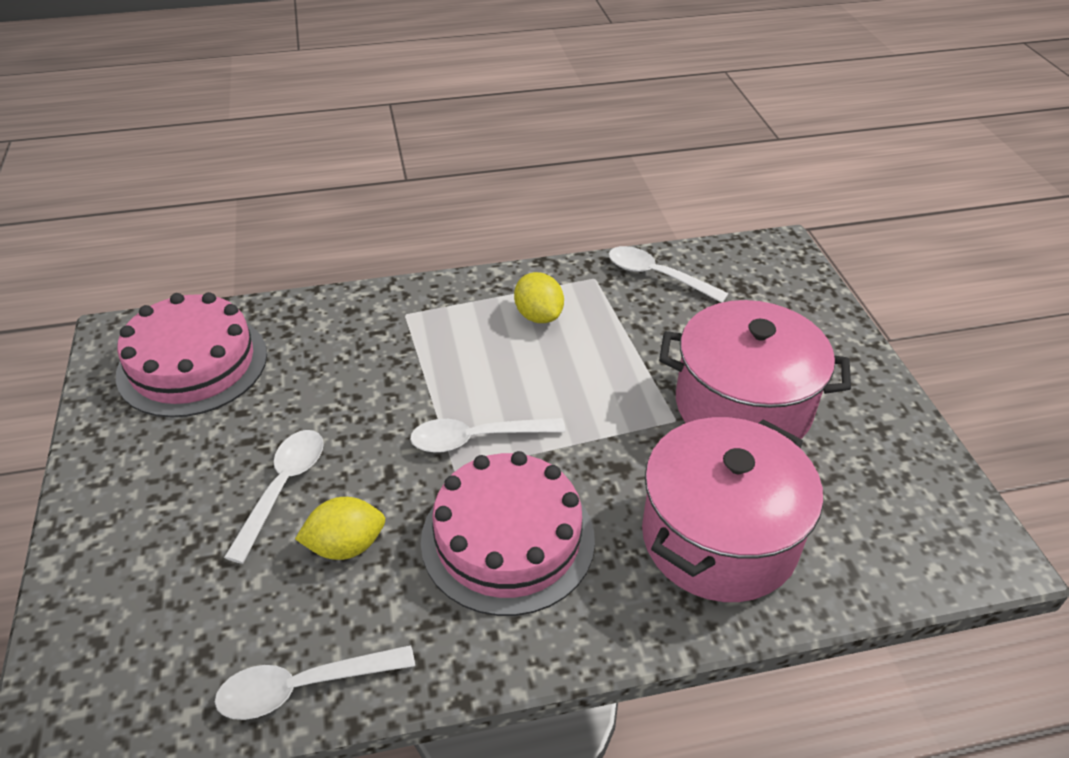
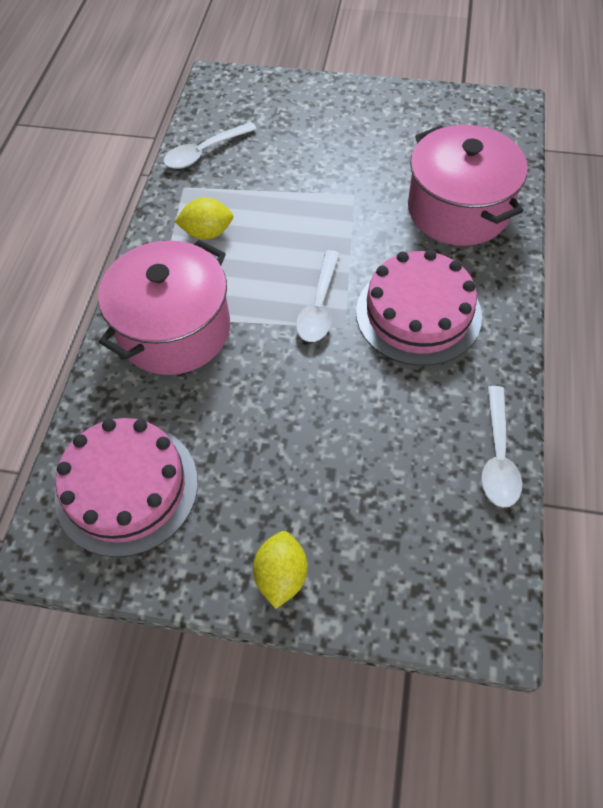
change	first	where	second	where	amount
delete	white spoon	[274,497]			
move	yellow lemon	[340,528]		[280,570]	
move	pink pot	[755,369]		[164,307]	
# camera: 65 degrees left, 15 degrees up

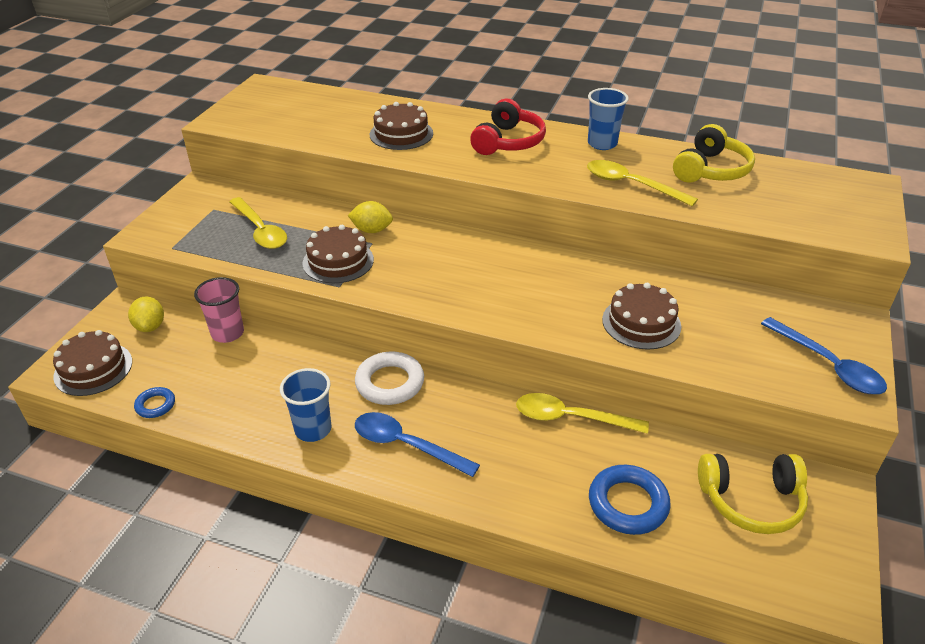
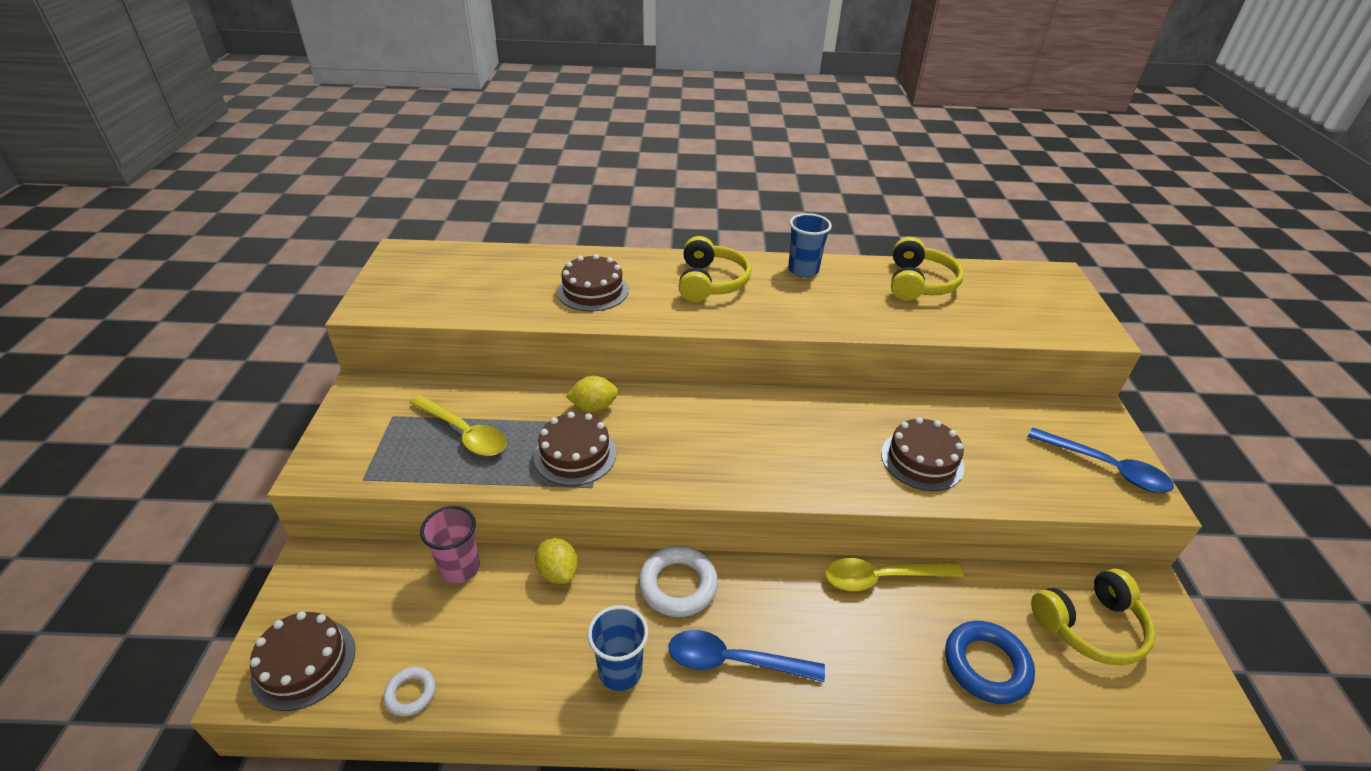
change	first	where	second	where	amount
move	yellow lemon	[146,314]		[556,561]	
recolor	blue ring	[154,402]	white ring	[409,691]	
recolor	red headphones	[508,127]	yellow headphones	[715,269]	
delete	yellow spoon	[642,183]			
# camera: 20 degrees left, 0 degrees up

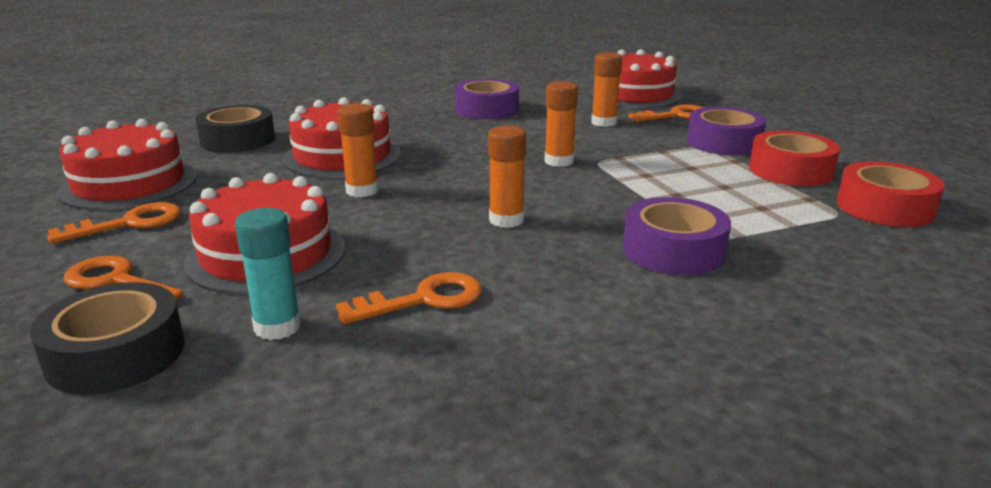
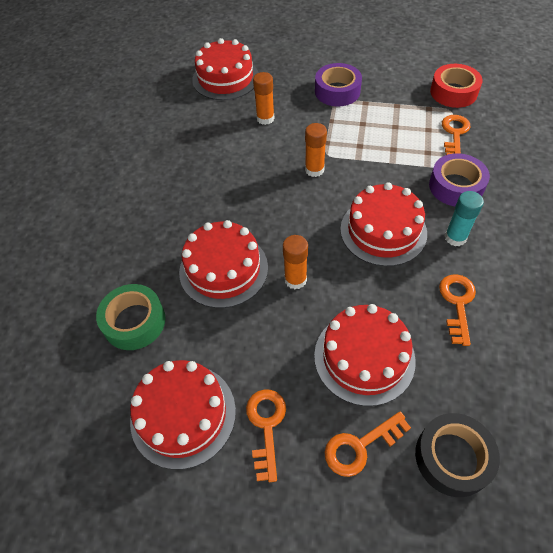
change	first	where	second	where	amount
recolor	black tape	[235,129]	green tape	[131,317]	
move	turquoise glue stick	[268,274]		[464,218]	
delete	purple tape	[486,99]			
replace	orange glue stick	[507,176]	red cake	[383,224]	
move	orange key	[666,113]		[456,135]	
delete	red tape	[794,158]			
# camera: 55 degrees left, 30 degrees up

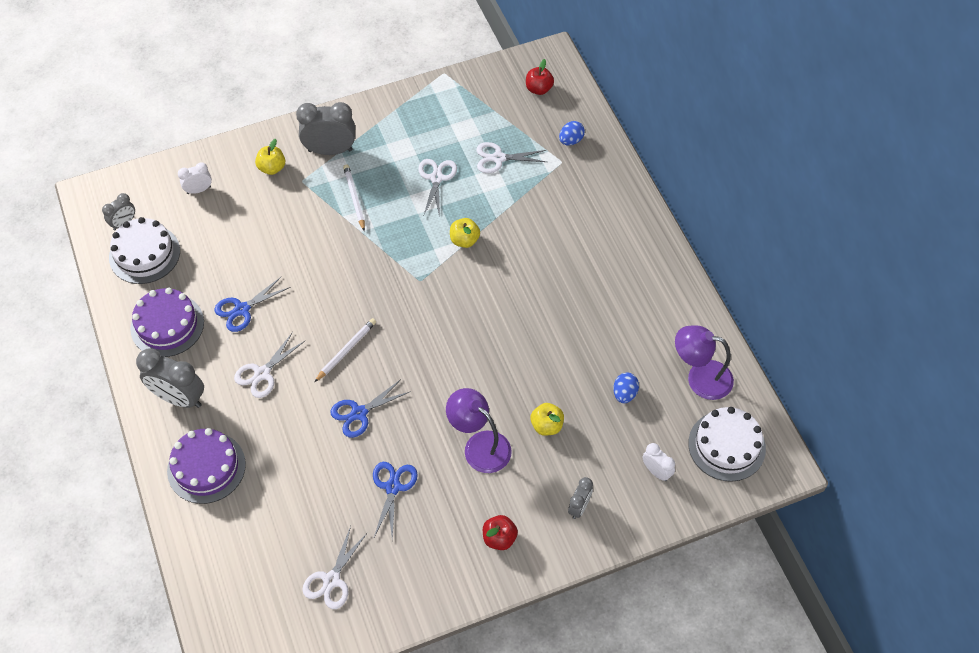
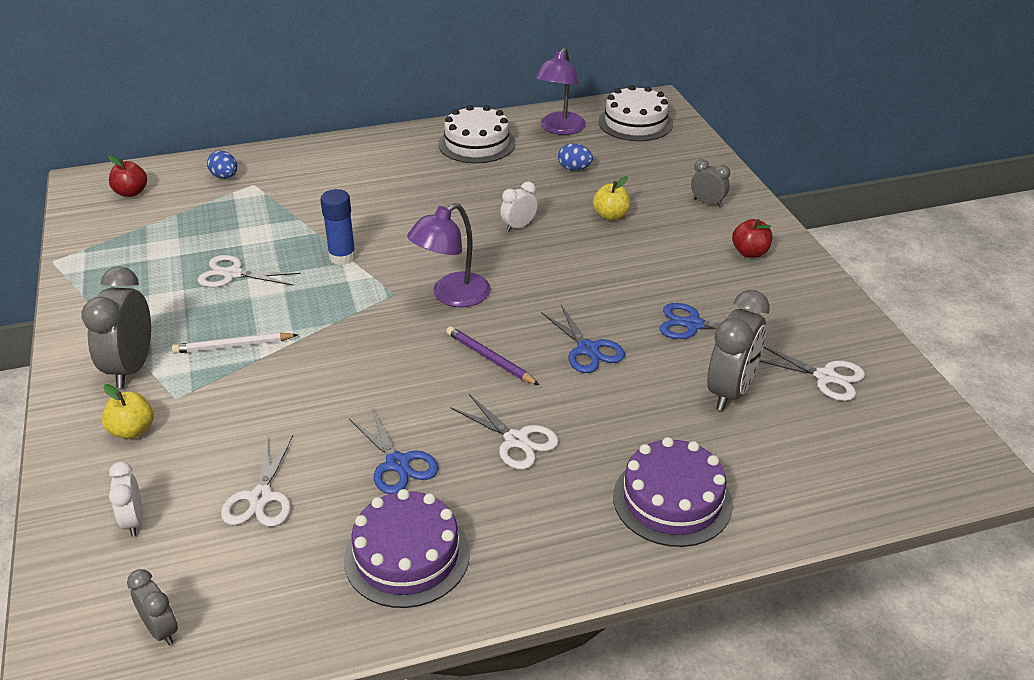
change	first	where	second	where	amount
move	white cake	[144,250]		[477,134]	
move	grey clock	[170,378]		[738,350]	
recolor	white pencil	[345,350]	purple pencil	[492,355]	
move	purple lamp	[478,430]		[449,255]	
replace	yellow apple	[465,233]	blue glue stick	[338,227]	
move	white scissors	[511,157]		[257,481]	
move	white clock	[658,462]		[519,207]	
# camera: 85 degrees left, 20 degrees down

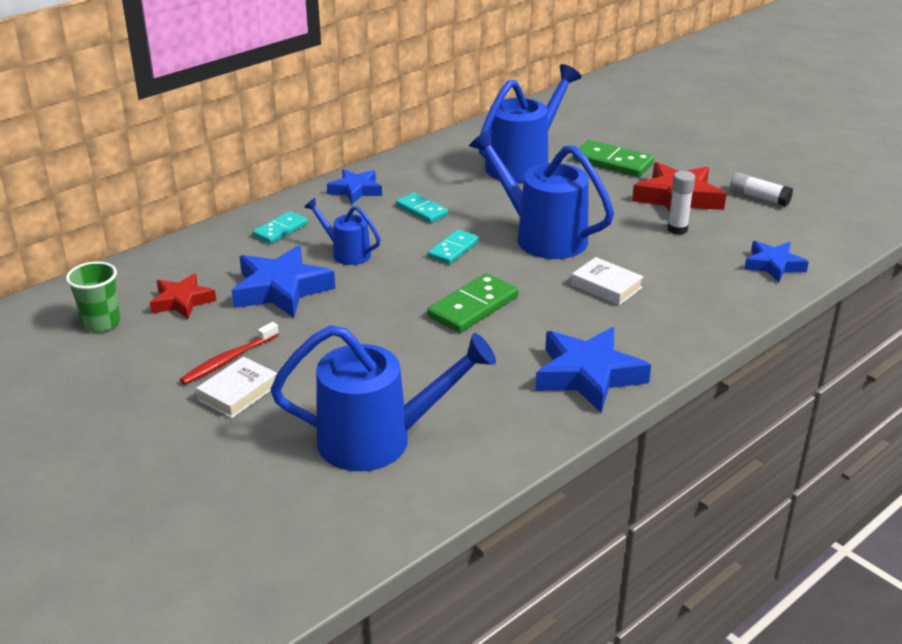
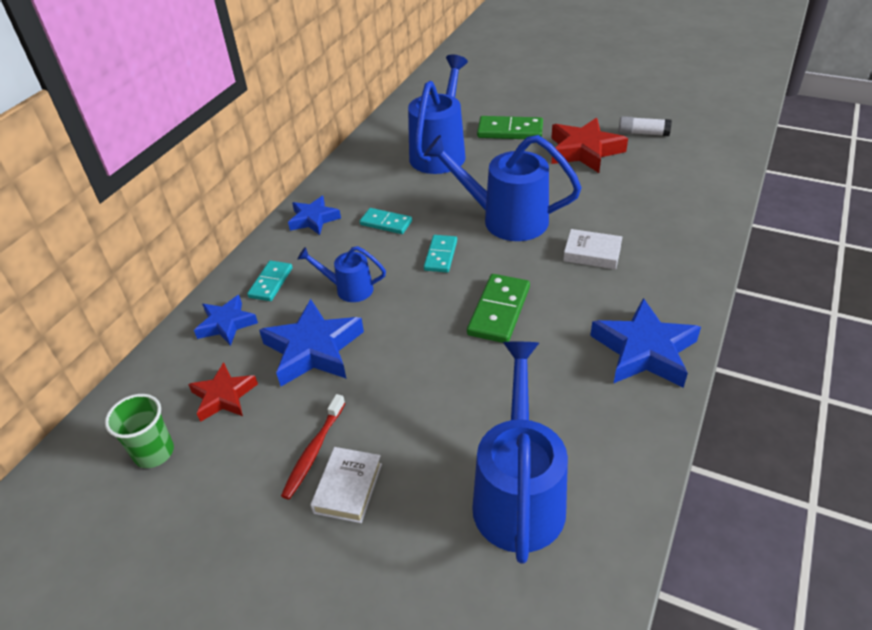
change	first	where	second	where	amount
rotate	blue watering can	[383,398]		[520,453]	60 degrees counterclockwise
delete	white glue stick	[681,203]			
move	blue star	[776,262]		[226,320]	
# camera: 20 degrees left, 10 degrees up

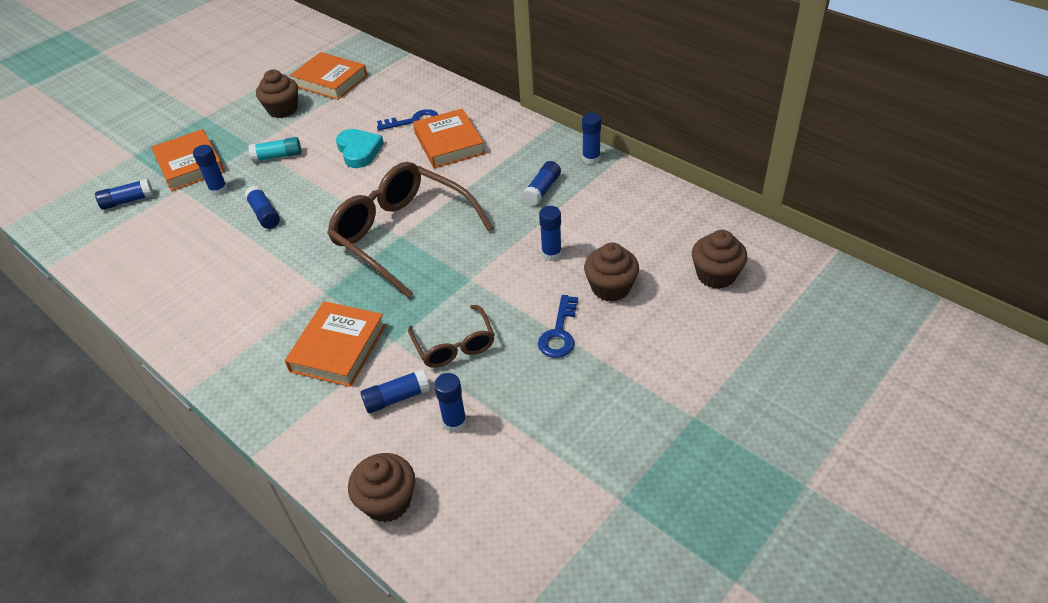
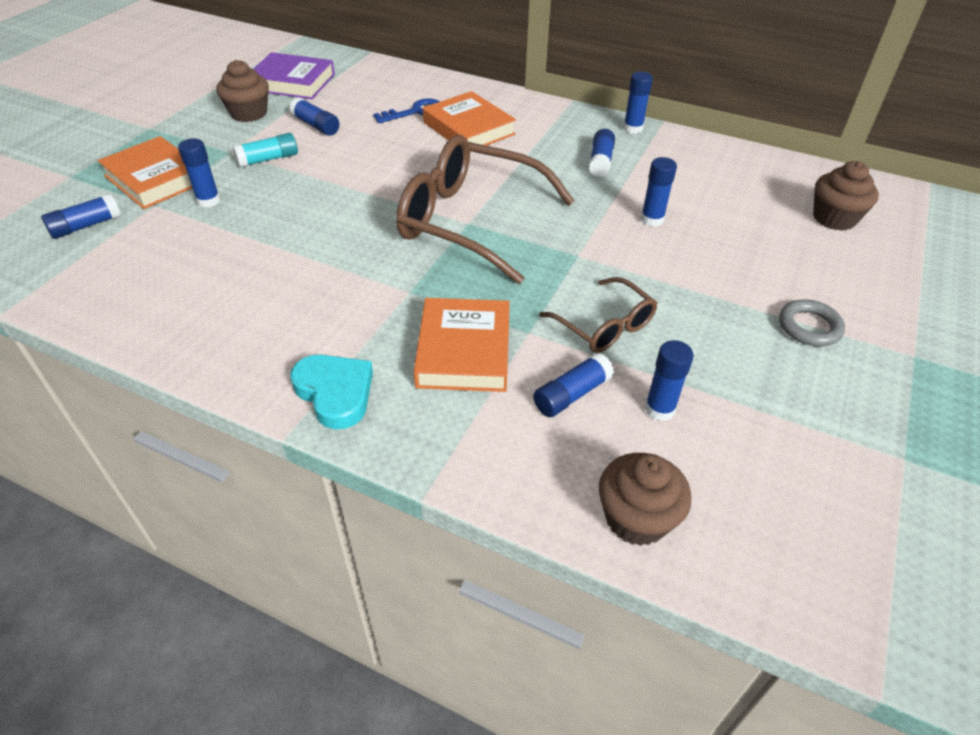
change	first	where	second	where	amount
move	blue glue stick	[262,207]		[314,116]	
recolor	orange book	[329,76]	purple book	[294,75]	
move	turquoise heart	[360,148]		[331,392]	
delete	blue key	[558,326]			
delete	brown cupcake	[611,272]			
insert			grey ring	[812,322]	
# camera: 20 degrees left, 0 degrees up

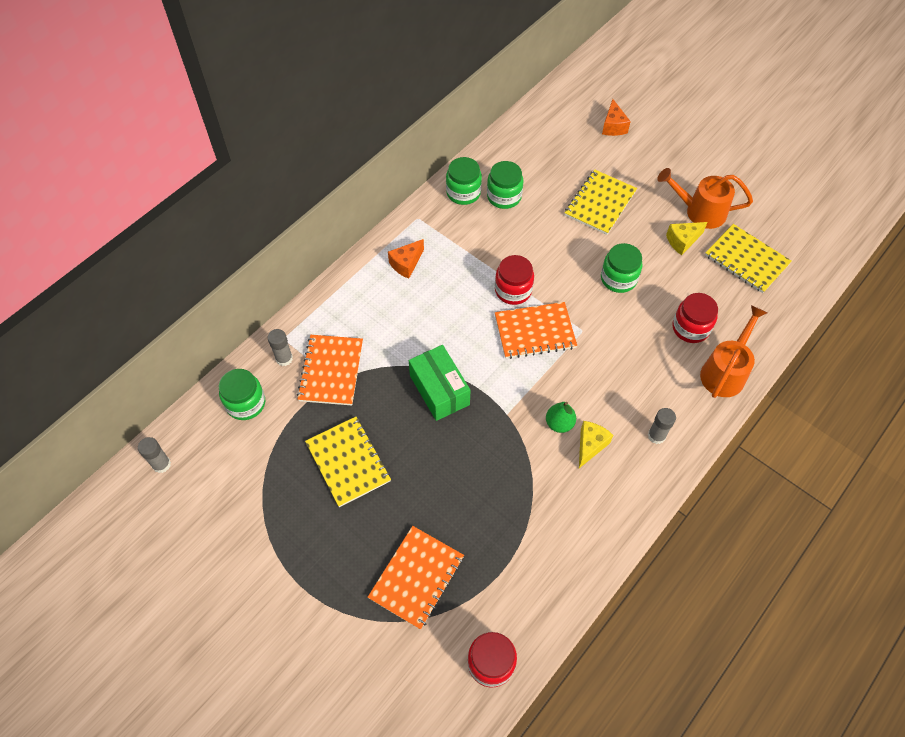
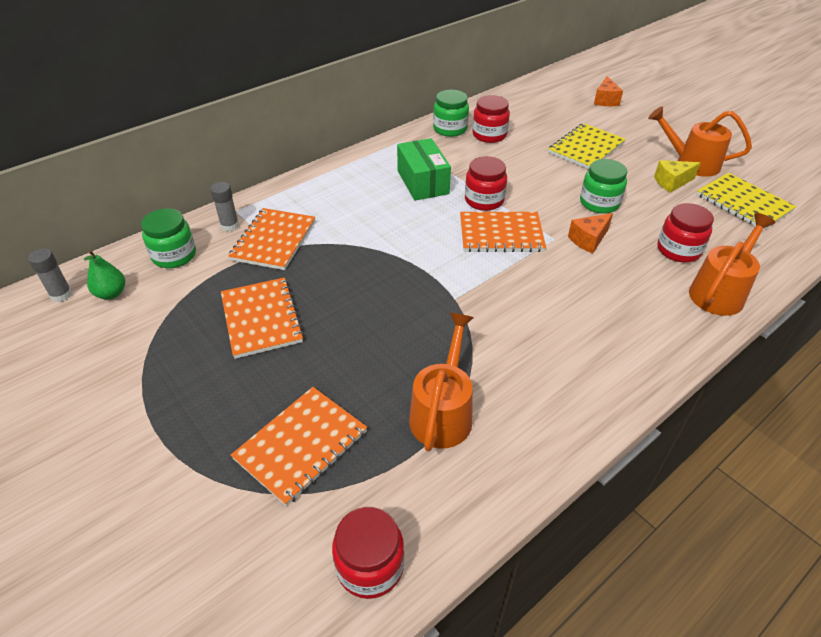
change	first	where	second	where	amount
recolor	yellow notebook	[348,462]	orange notebook	[262,318]	
move	orange cheese	[406,259]		[590,233]	
move	green box	[439,383]		[424,169]	
recolor	green jar	[505,185]	red jar	[491,119]	
move	green pear	[561,417]		[104,275]	
delete	yellow cheese	[596,444]			
delete	grey glue stick	[662,426]			
insert			orange watering can	[441,382]	
# camera: 10 degrees right, 15 degrees down

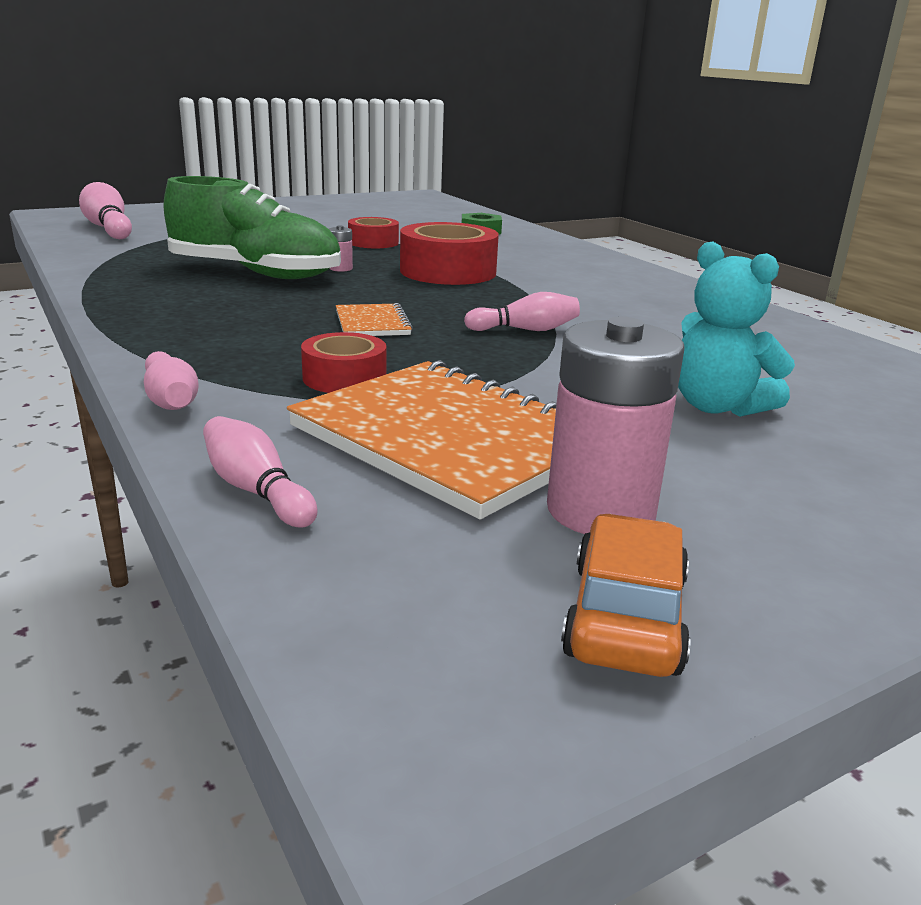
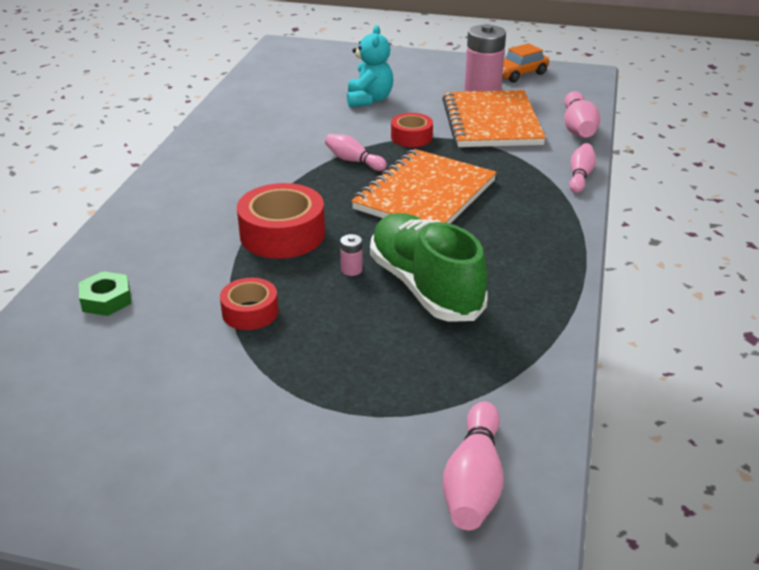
change	first	where	second	where	amount
resize	pink bowling pin	[260,472]		[582,114]	x1.50
move	red tape	[343,362]		[412,130]	
resize	orange notebook	[374,319]		[424,186]	x2.22
# camera: 135 degrees left, 10 degrees up

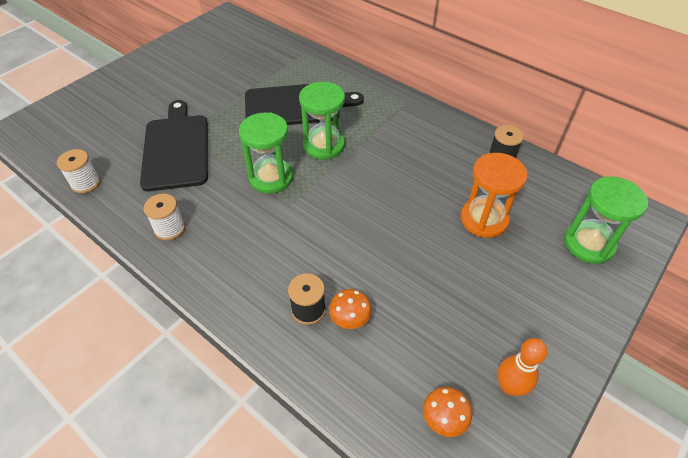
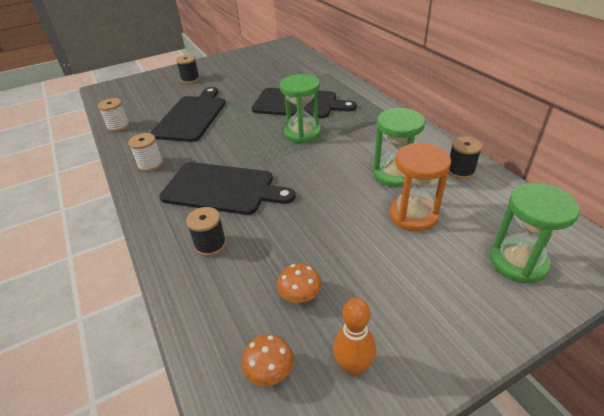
change	first	where	second	where	amount
move	green hourglass	[266,153]		[399,147]	
move	orange mushroom	[350,309]		[299,283]	
insert			black cutting board	[227,188]	
insert			black spool	[188,69]	
# camera: 25 degrees right, 10 degrees down

